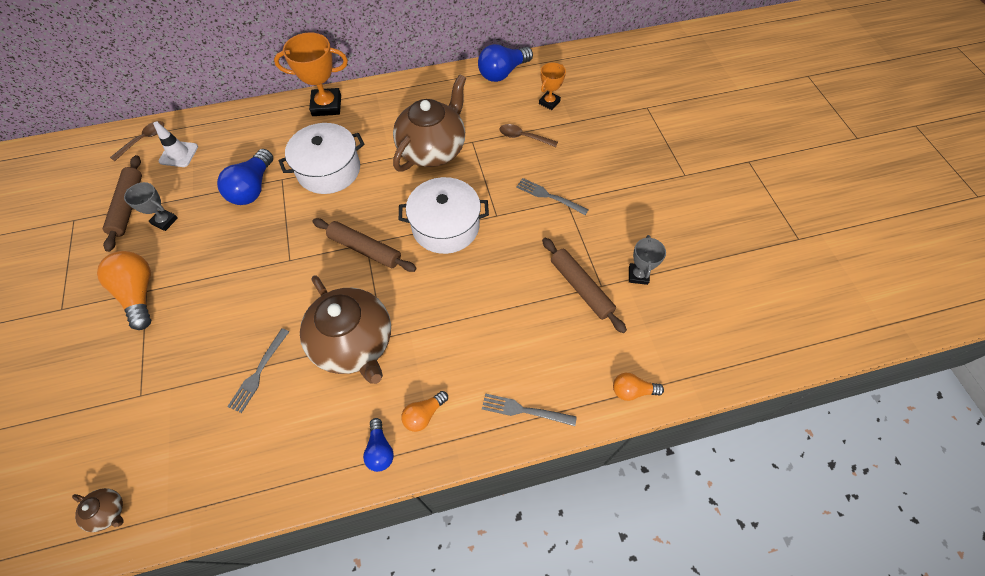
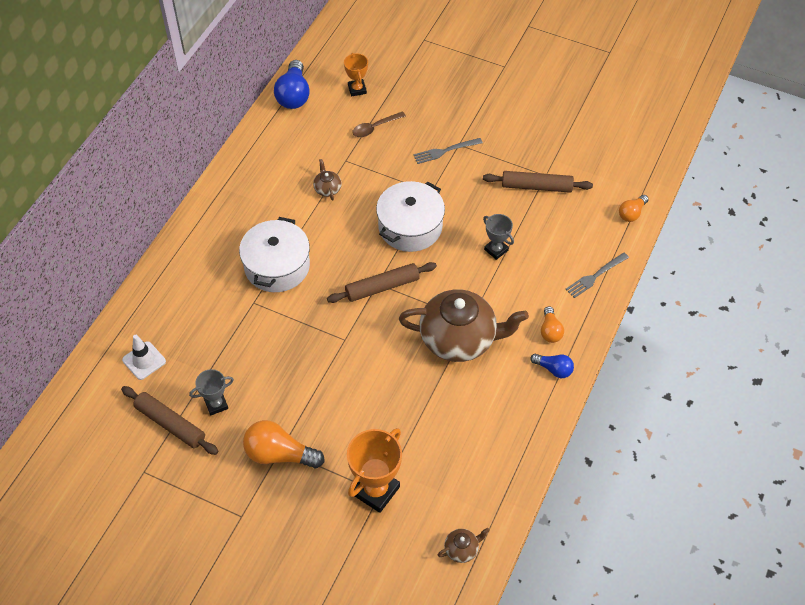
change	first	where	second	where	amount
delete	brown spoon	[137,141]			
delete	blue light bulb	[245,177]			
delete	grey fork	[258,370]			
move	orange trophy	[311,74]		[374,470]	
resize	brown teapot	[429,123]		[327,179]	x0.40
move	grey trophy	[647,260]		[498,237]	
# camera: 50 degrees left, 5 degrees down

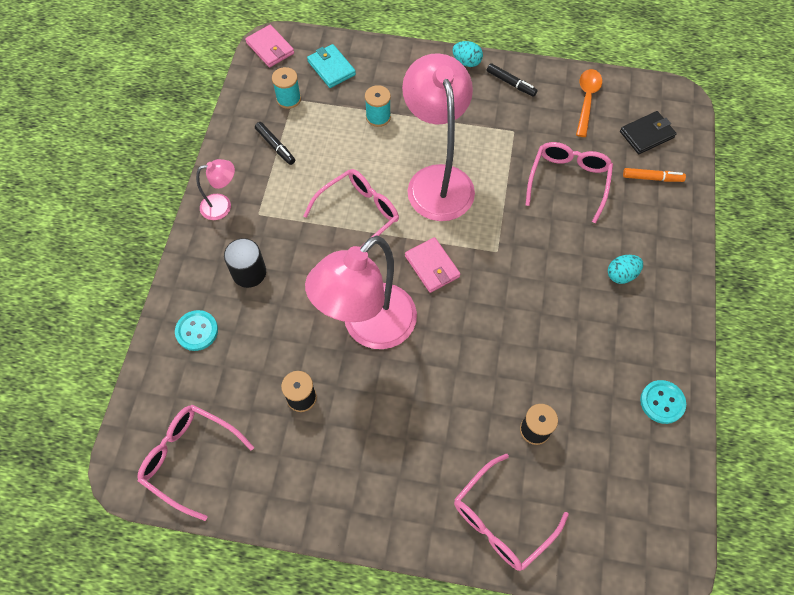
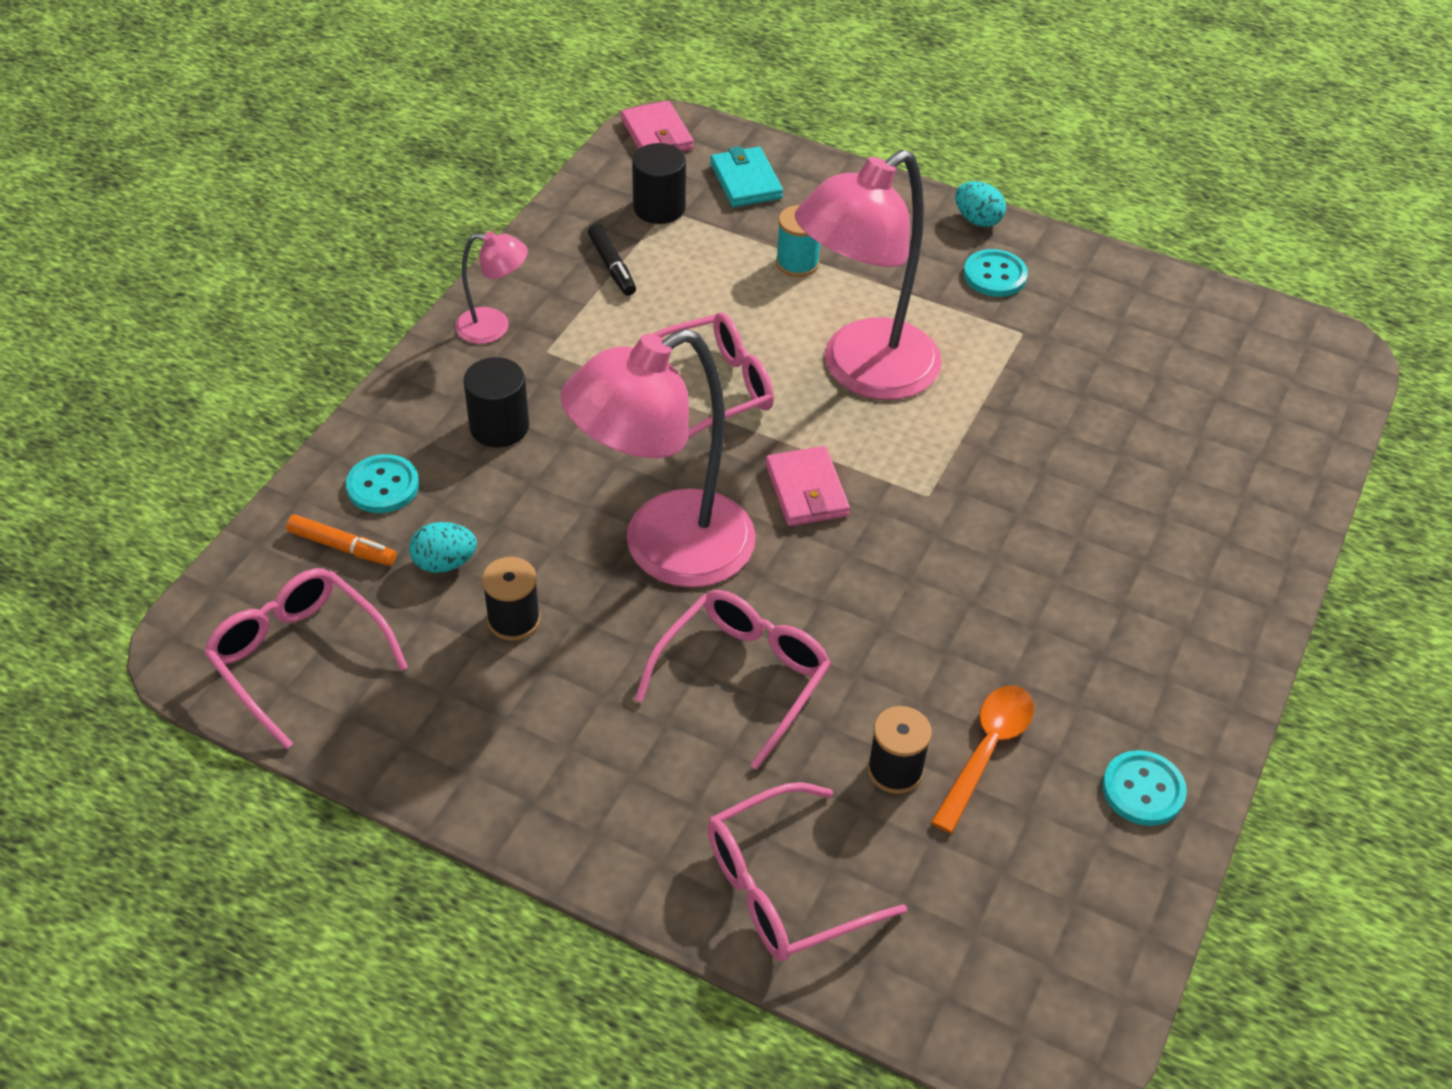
change	first	where	second	where	amount
replace	turquoise spool	[286,88]	black cylinder	[659,183]	
rotate	pink lamp	[438,137]		[868,275]	135 degrees counterclockwise
delete	black marker	[512,80]			
move	pink glasses	[569,182]		[733,680]	
move	orange spoon	[589,103]		[982,759]	
move	turquoise egg	[625,269]		[443,547]	
delete	black wallet	[648,132]			
move	orange marker	[654,175]		[341,540]	
insert			turquoise button	[995,273]	
# camera: 15 degrees right, 15 degrees down

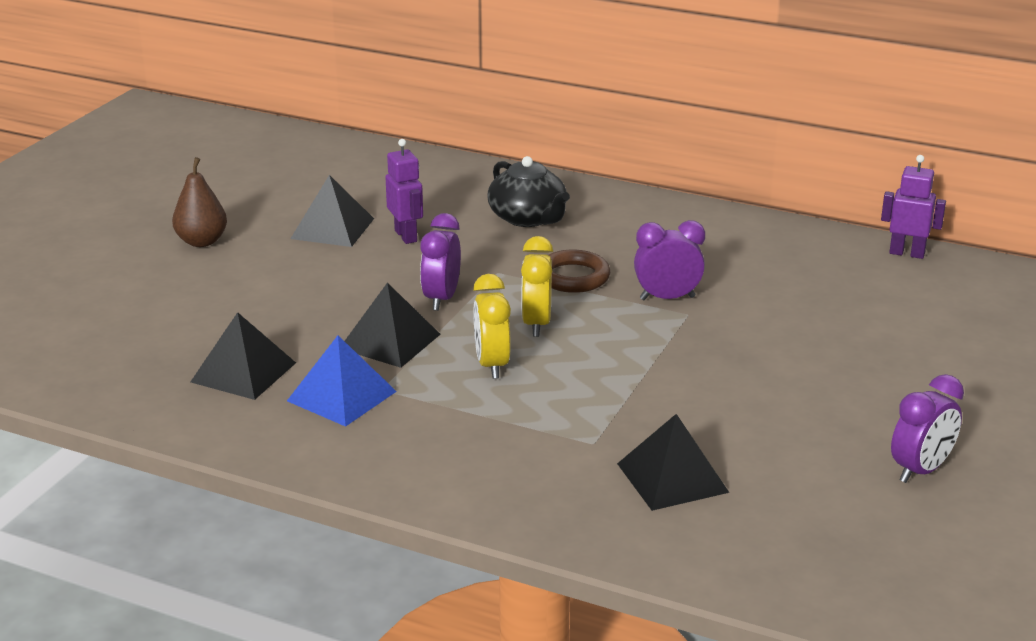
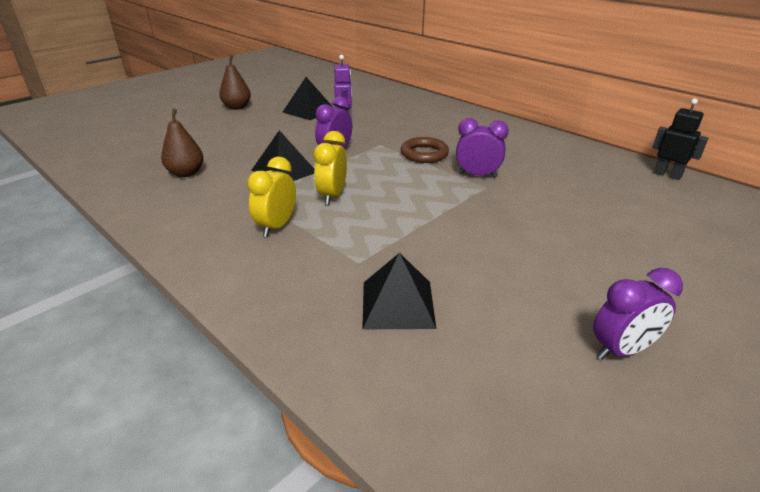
change	first	where	second	where	amount
replace	black pyramid	[243,356]	brown pear	[182,143]	
delete	blue pyramid	[342,381]			
delete	black teapot	[529,191]			
move	yellow clock	[537,286]		[271,197]	
recolor	purple robot	[913,207]	black robot	[680,139]	
# camera: 20 degrees right, 5 degrees up

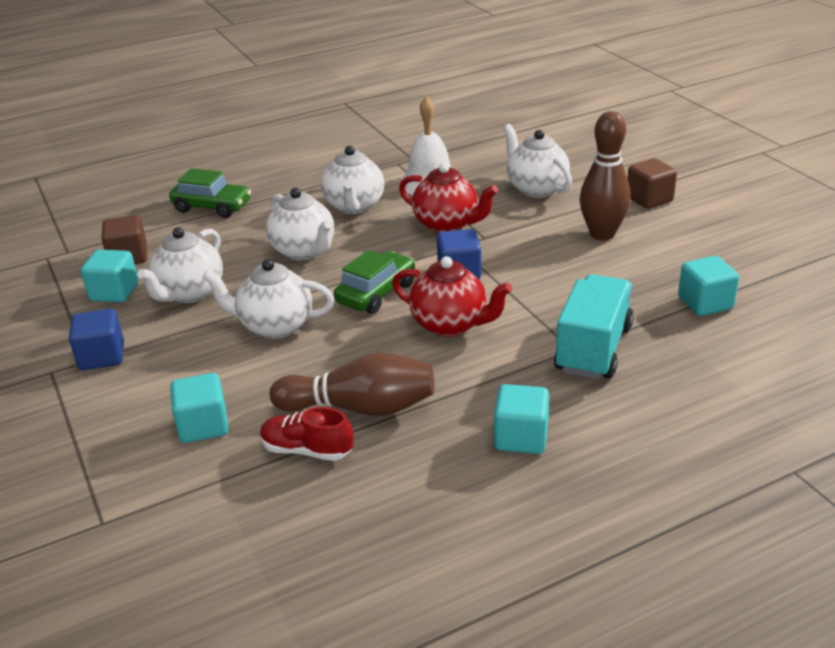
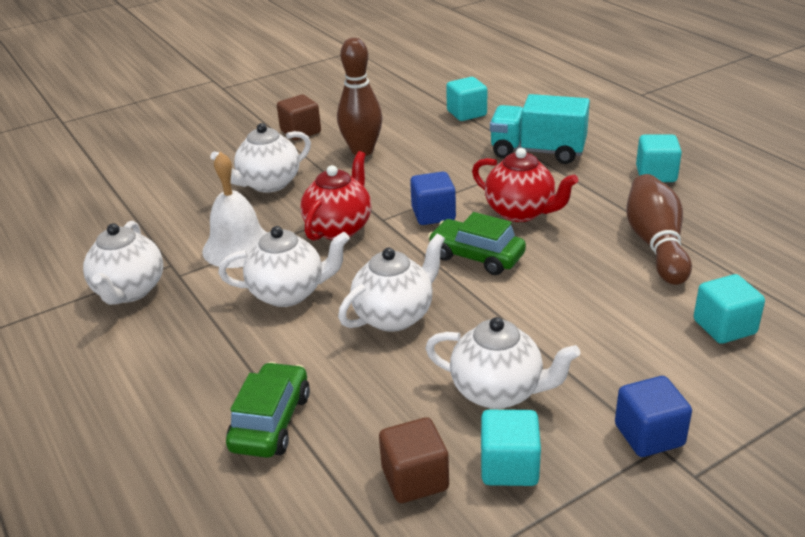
change	first	where	second	where	amount
move	white teapot	[268,299]		[123,263]	
delete	red shoe	[306,434]			
rotate	red teapot	[452,296]		[525,185]	105 degrees clockwise
# camera: 95 degrees left, 0 degrees up

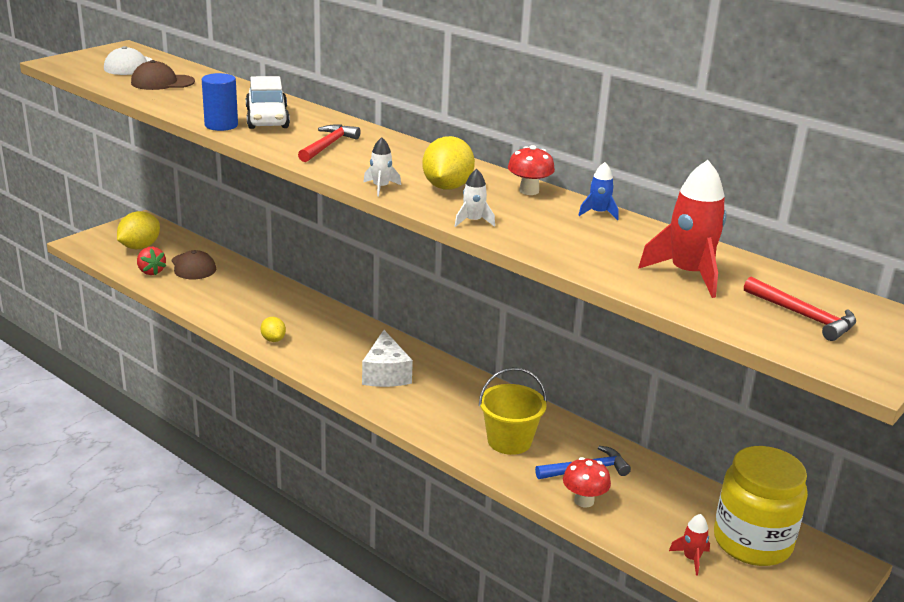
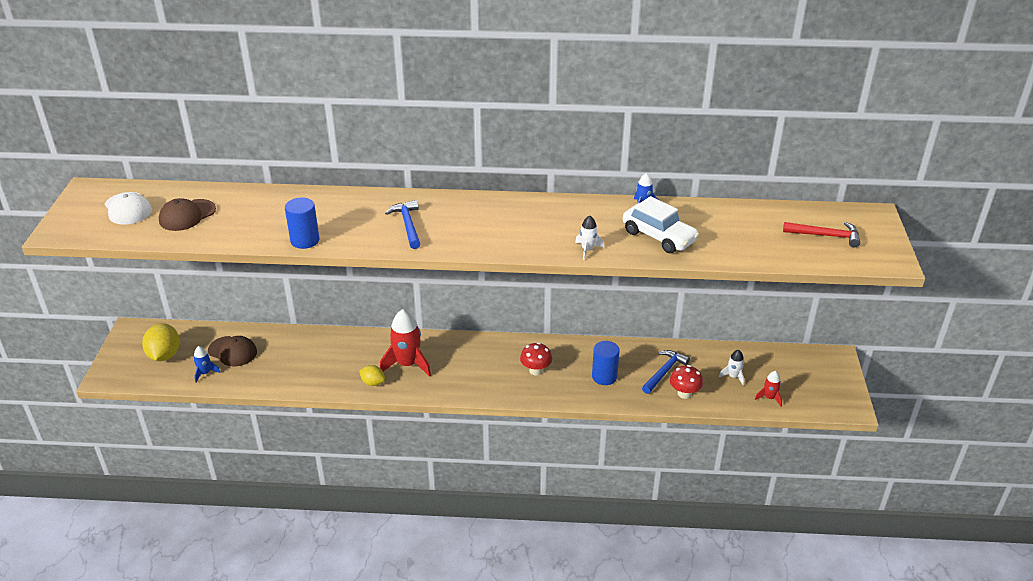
change	first	where	second	where	amount
replace	red strawberry	[151,261]	blue rocket	[207,364]	
move	white car	[268,102]		[661,224]	
recolor	red hammer	[329,143]	blue hammer	[402,224]	
delete	white cheese	[387,358]			
move	white rocket	[382,166]		[731,368]	
delete	yellow lemon	[448,163]			
replace	yellow bucket	[513,411]	blue cylinder	[606,363]	
move	red mushroom	[531,170]		[536,358]	
move	red rocket	[682,229]		[405,343]	
delete	yellow jar	[761,506]			
# camera: 35 degrees left, 10 degrees up

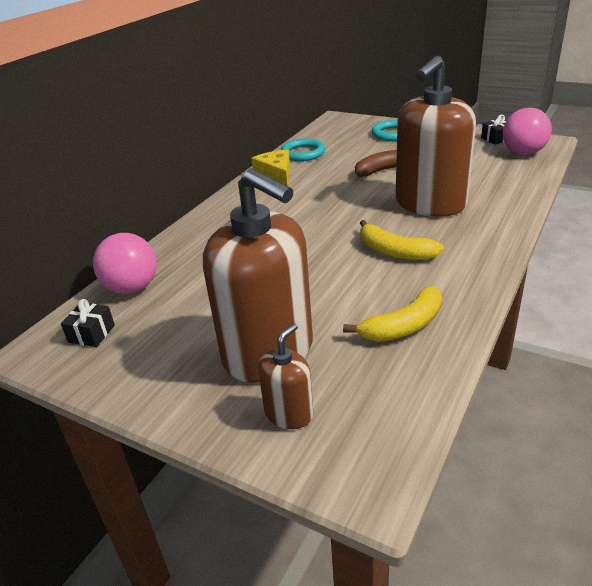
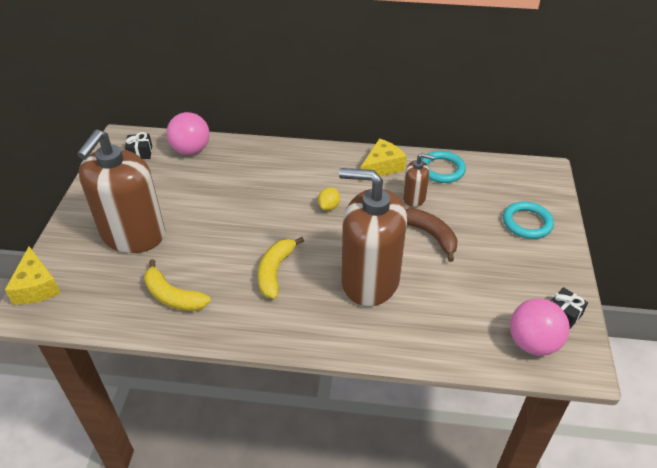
change	first	where	second	where	amount
move	brown soap dispenser	[286,376]		[418,180]	
insert			yellow cheese	[33,275]	
insert			yellow lemon	[329,199]	
# camera: 65 degrees right, 10 degrees up

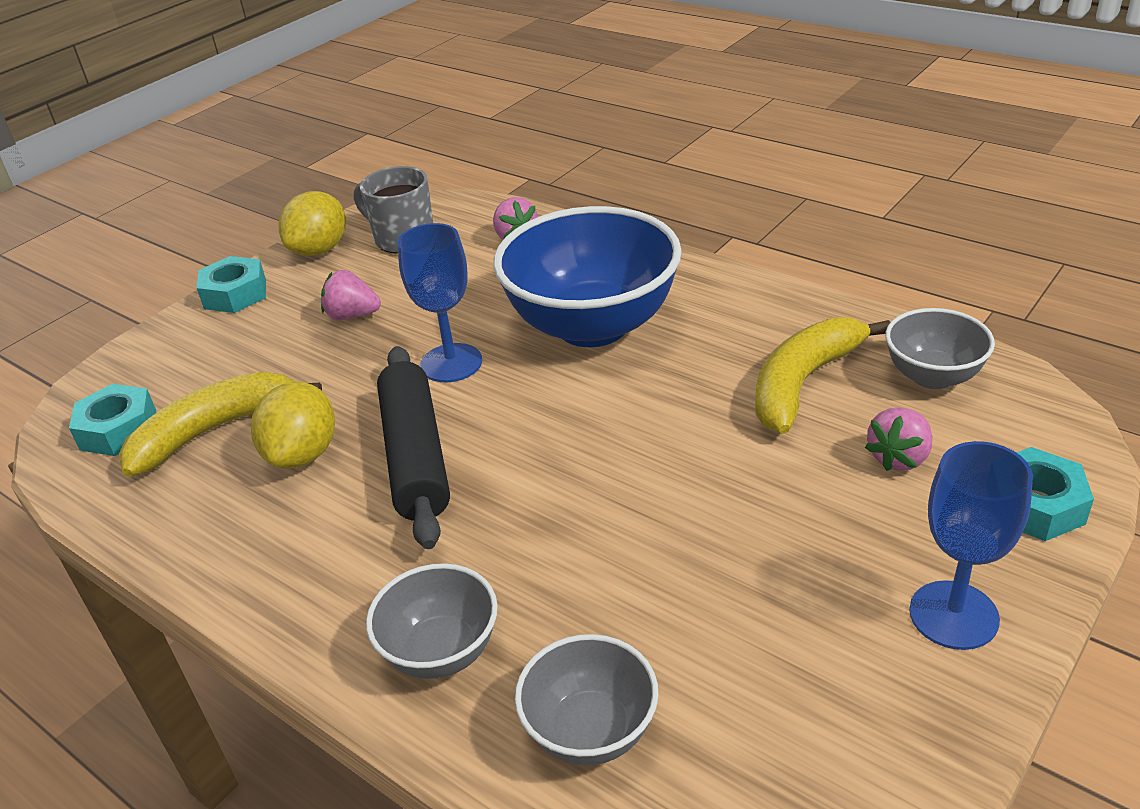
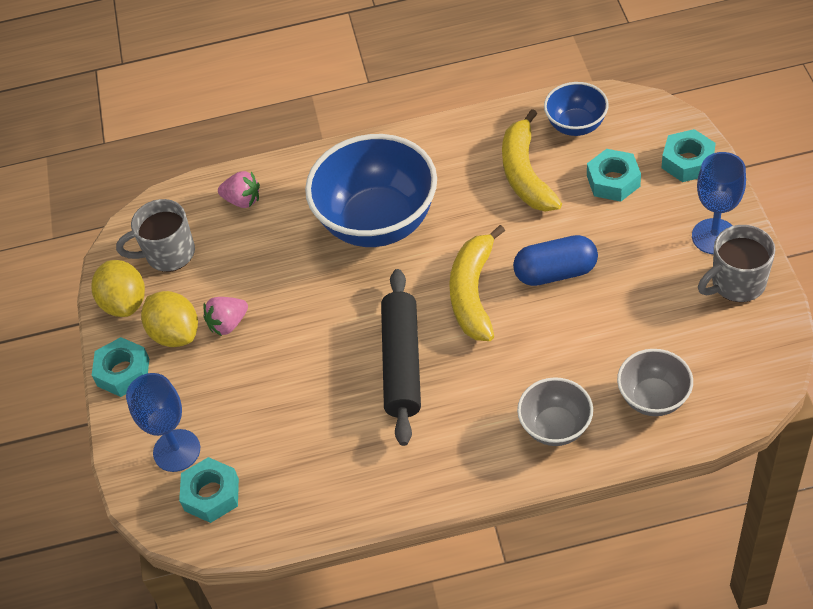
change	first	where	second	where	amount
move	yellow banana	[220,424]		[477,283]	
move	yellow lemon	[293,425]		[169,319]	
rotate	black rolling pin	[413,447]		[401,357]	60 degrees clockwise
move	blue goblet	[440,302]		[163,422]	
replace	pink strawberry	[899,439]	turquoise nut	[614,175]	
recolor	grey bowl	[940,348]	blue bowl	[576,109]	
insert			blue capsule	[555,260]	
insert			grey mug	[736,263]	
# camera: 45 degrees left, 15 degrees up

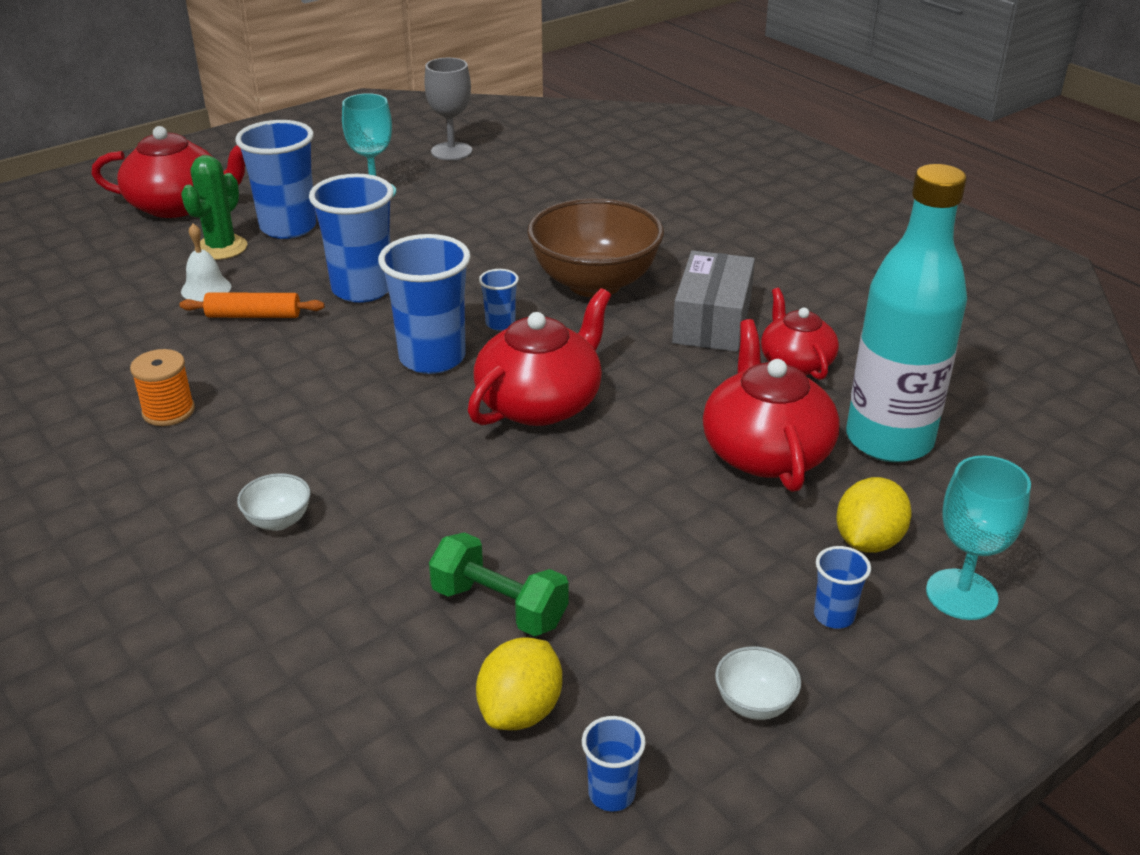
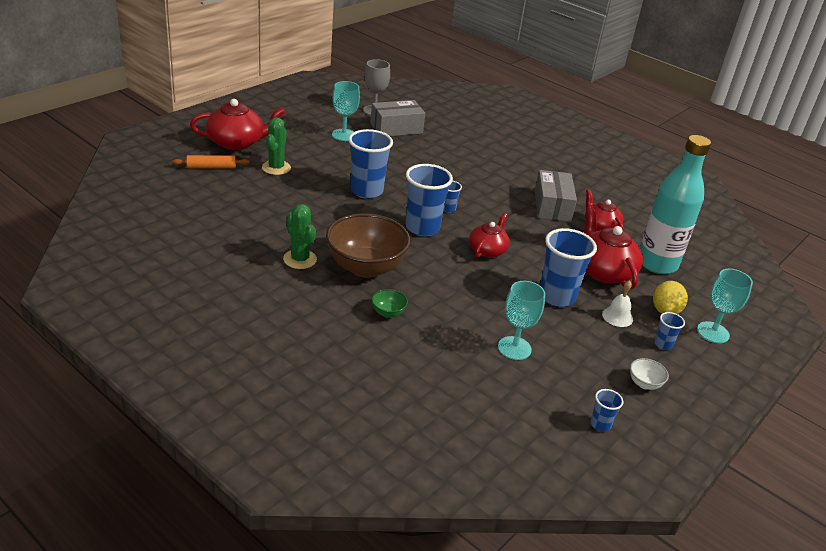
change	first	where	second	where	amount
replace	orange spool	[162,387]	green cactus	[300,236]	
move	orange rolling pin	[251,305]		[211,161]	
move	white bell	[206,263]		[617,303]	
move	blue cup	[275,179]		[568,267]	
recolor	white bowl	[274,502]	green bowl	[390,303]	
replace	green dumbbell	[499,584]	turquoise goblet	[521,320]	
resize	red teapot	[539,357]		[489,235]	x0.63
delete	yellow lemon	[519,684]			
move	brown bowl	[595,248]		[368,245]	
insert			grey box	[397,118]	
# camera: 15 degrees left, 0 degrees up

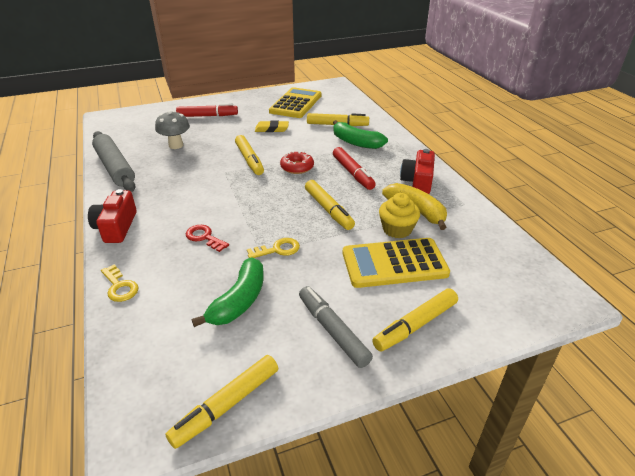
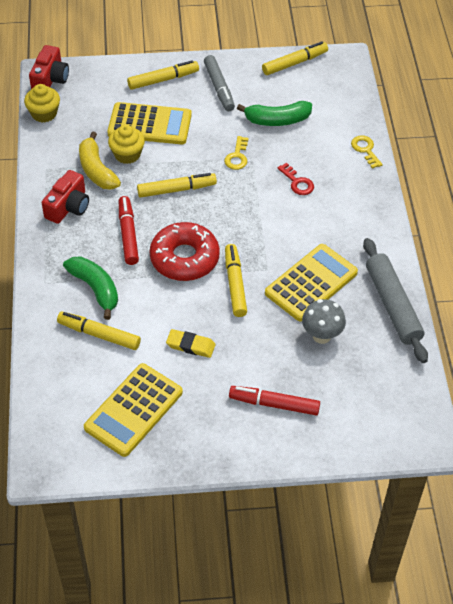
change	first	where	second	where	amount
move	red camera	[112,216]		[49,67]	
rotate	green banana	[228,292]		[274,113]	135 degrees counterclockwise
rotate	yellow key	[273,248]		[236,153]	75 degrees counterclockwise
resize	red donut	[297,162]		[185,251]	x1.78
rotate	yellow marker	[330,205]		[177,185]	90 degrees clockwise
insert			yellow cupcake	[42,103]	
insert			yellow calculator	[311,282]	
# camera: 165 degrees left, 15 degrees up

